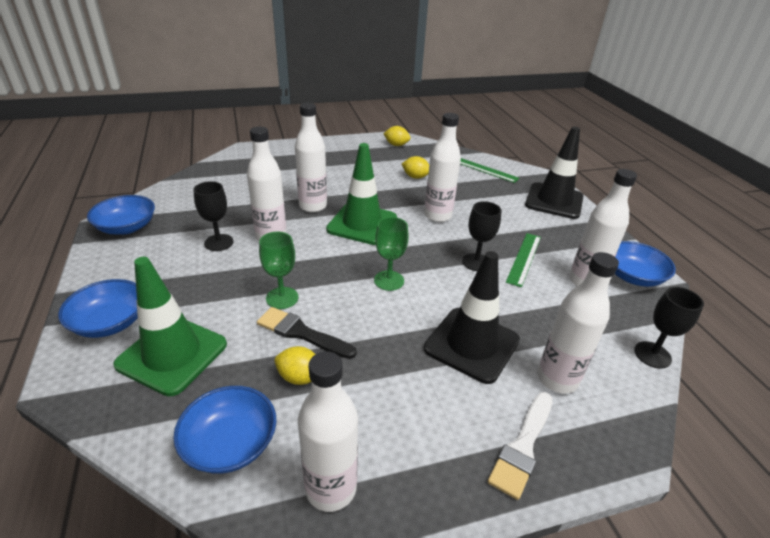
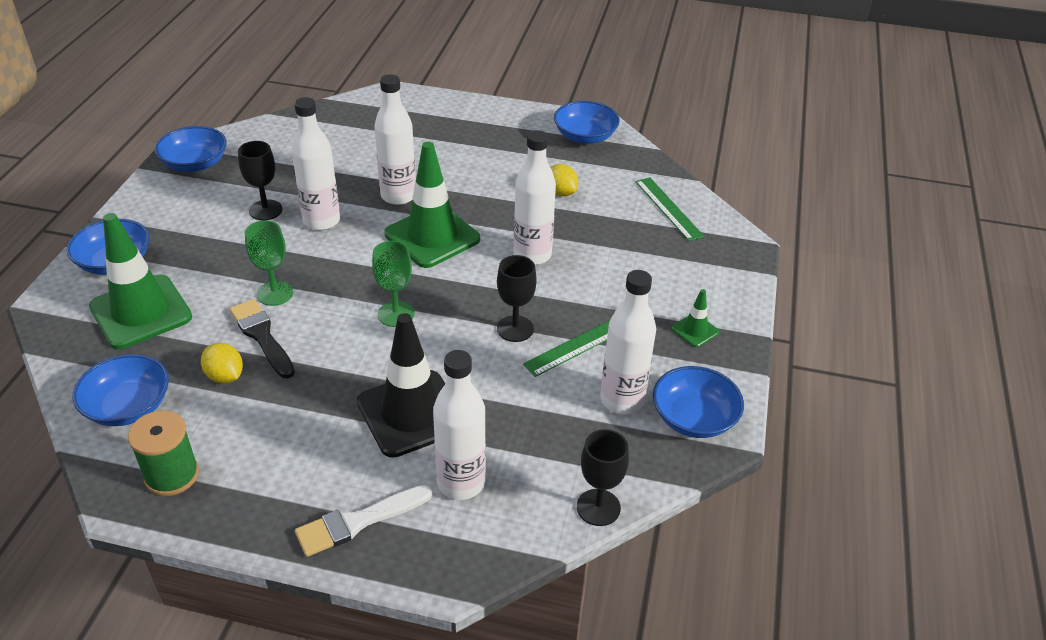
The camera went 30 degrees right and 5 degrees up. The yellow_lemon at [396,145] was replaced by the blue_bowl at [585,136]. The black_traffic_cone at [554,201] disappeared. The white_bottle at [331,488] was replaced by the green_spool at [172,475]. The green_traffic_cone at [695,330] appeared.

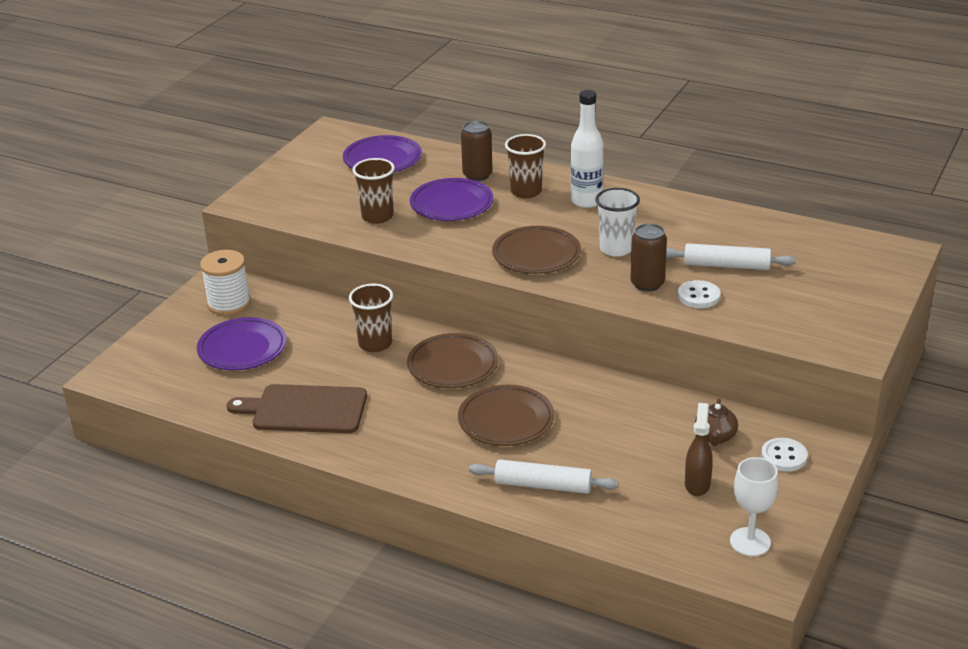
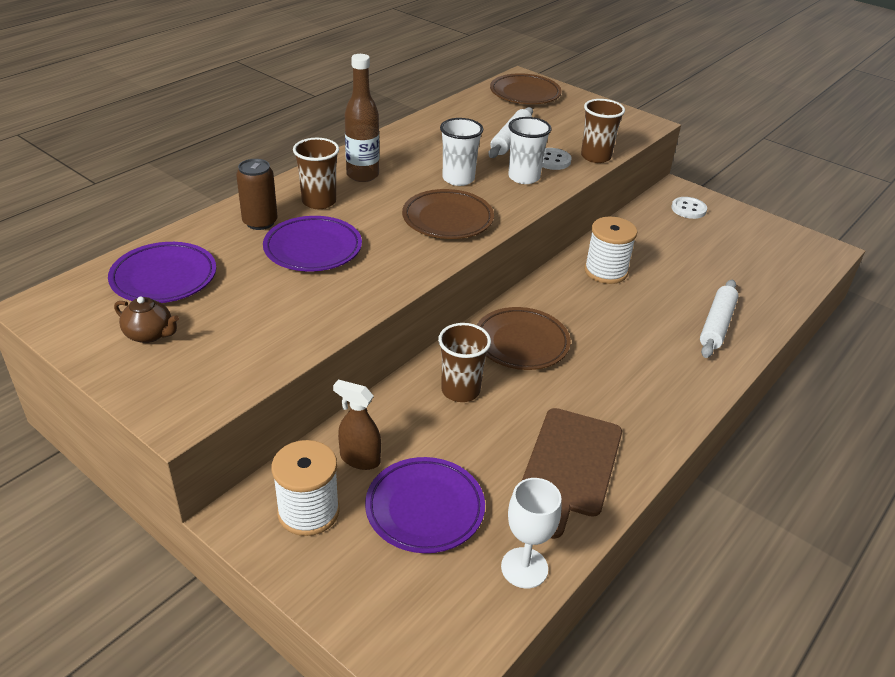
The camera went 80 degrees left and 5 degrees up. The white_bottle at [586,201] became the brown_bottle at [362,175]. The brown_cup moved from [377,216] to [595,157]. The brown_can at [647,284] was replaced by the white_cup at [524,177]. The brown_plate moved from [506,420] to [525,94]. The brown_teapot moved from [715,437] to [150,334]. The brown_spray_bottle moved from [697,484] to [359,459]. The white_goblet moved from [750,542] to [524,568]. The white_spool at [605,271] appeared.

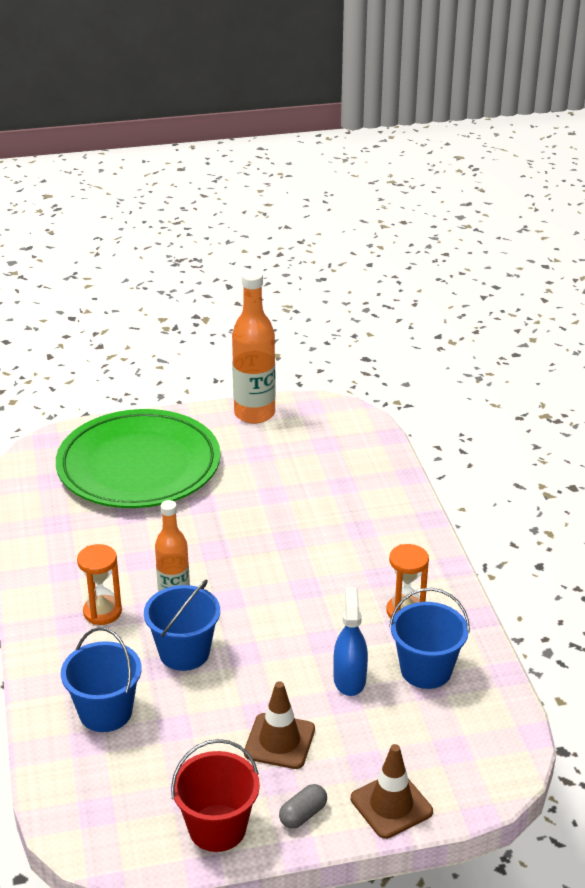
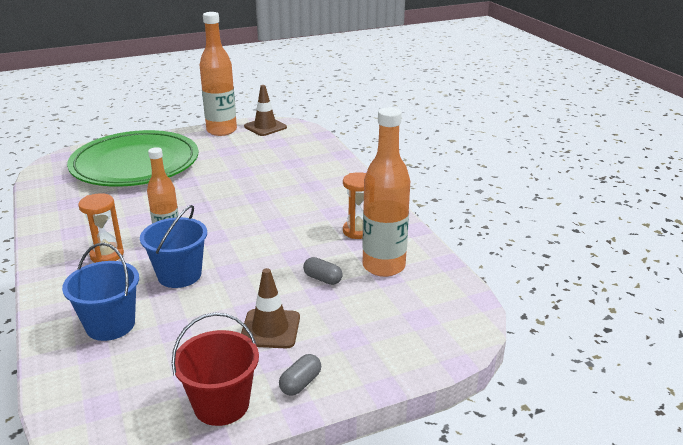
The camera went 10 degrees left and 5 degrees down. The blue_spray_bottle at [349,679] was replaced by the grey_capsule at [322,279]. The blue_bucket at [426,670] was replaced by the orange_bottle at [383,266]. The brown_traffic_cone moved from [391,805] to [265,127].

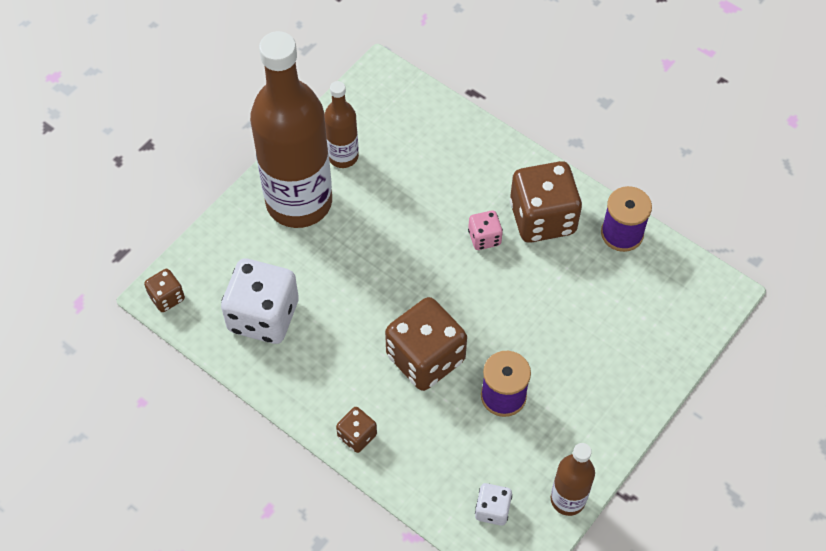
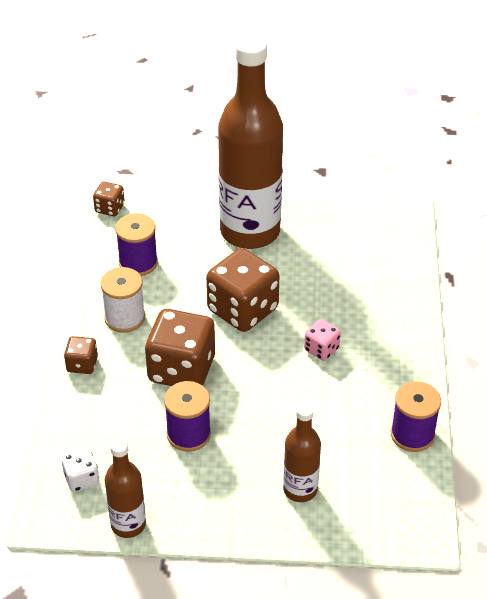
The camera went 55 degrees right and 15 degrees down. The brown_bottle moved from [343,156] to [300,489]. The brown_dice moved from [542,218] to [242,310]. The white_dice at [263,316] was replaced by the purple_spool at [138,263]. The white_spool at [125,318] appeared.

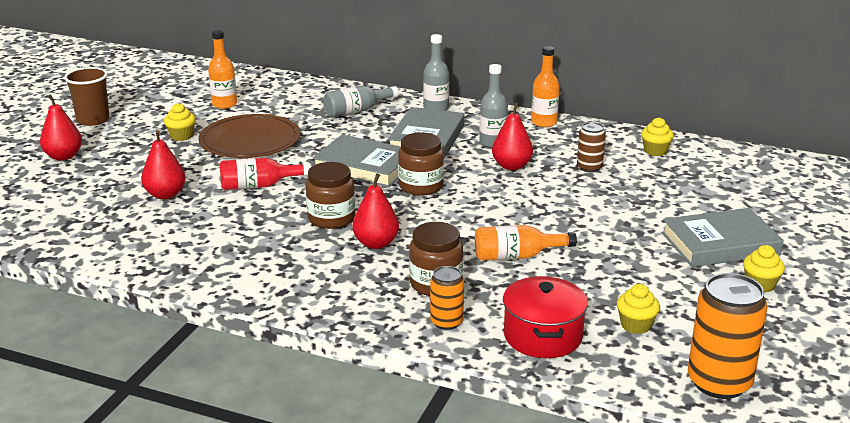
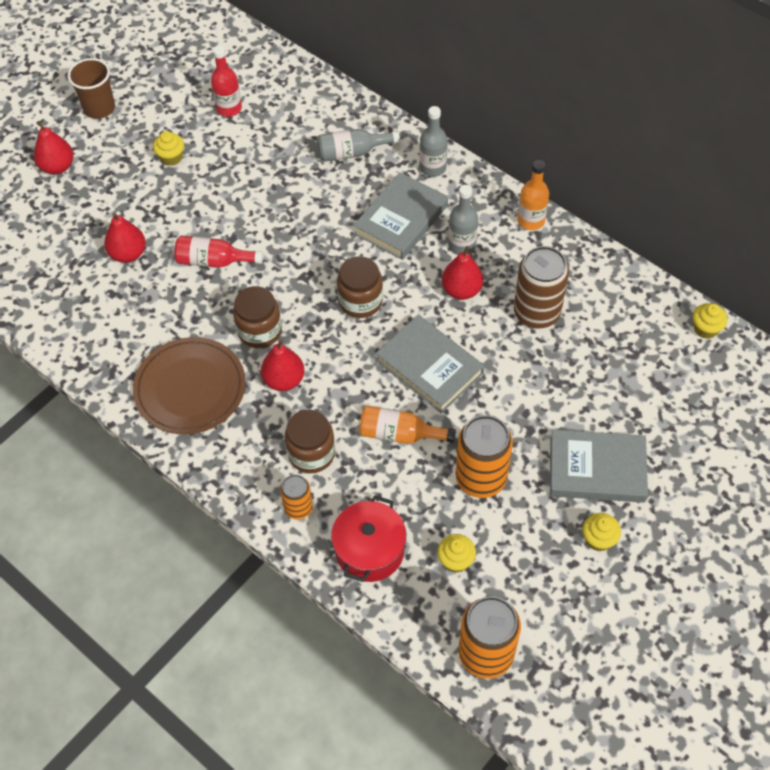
The camera went 20 degrees right and 30 degrees up. The orange_bottle at [224,104] became the red_bottle at [229,108]. The brown_plate moved from [250,141] to [190,388]. The yellow_cupcake moved from [655,151] to [705,329]. The brown_can at [589,167] changed to 1.80 times the size. The grey_book moved from [364,166] to [429,367]. The orange_can at [480,478] appeared.

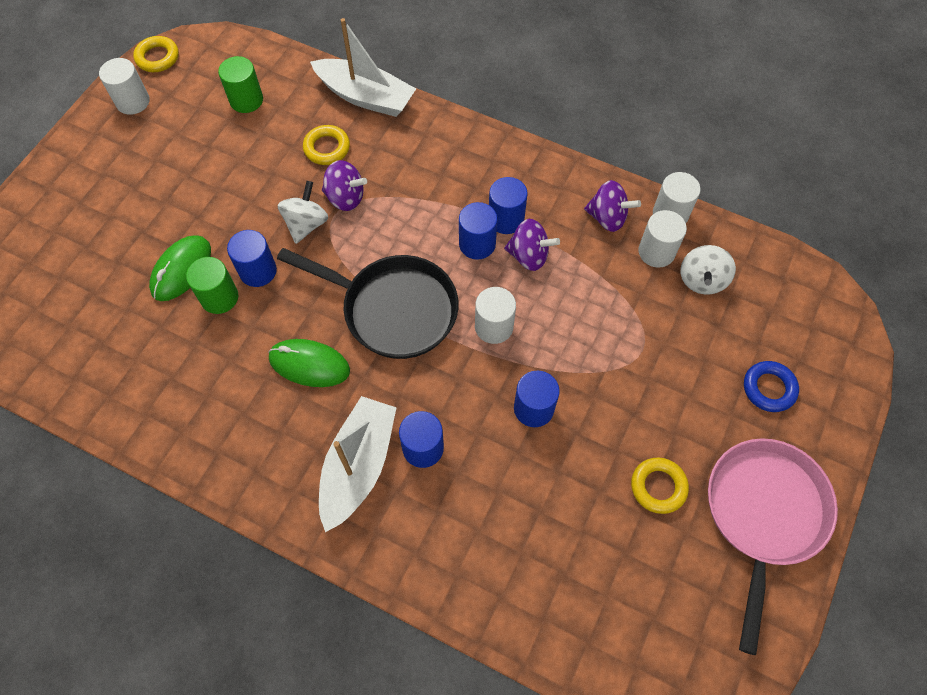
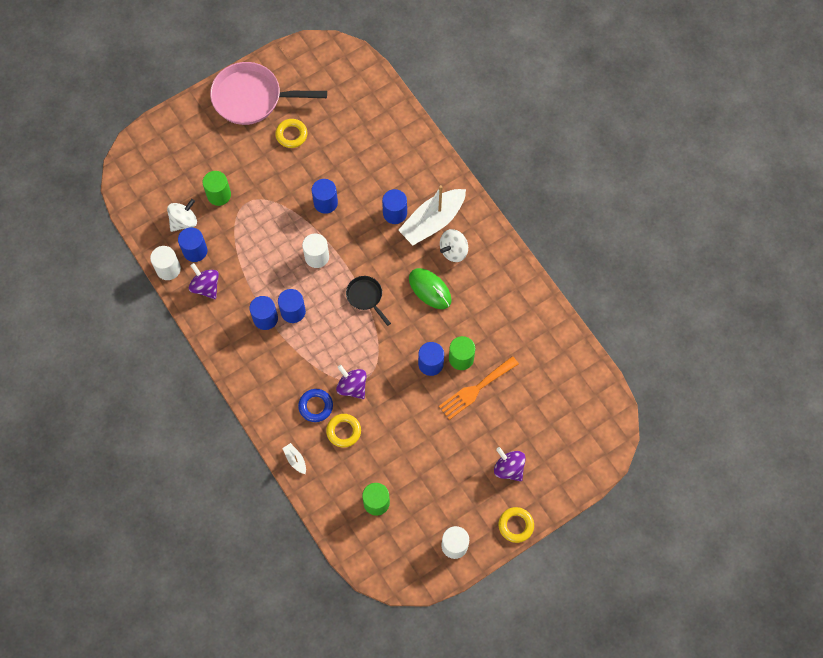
The camera went 150 degrees left and 5 degrees up. The white_boat at [365,97] changed to 0.41 times the size. The yellow_ring moved from [157,57] to [516,525]. The white_spinning_top moved from [306,224] to [453,251]. The white_cylinder at [656,252] became the blue_cylinder at [195,251]. The purple_spinning_top moved from [529,256] to [508,468]. The green_mouse at [181,270] was replaced by the orange_fork at [475,389]. The black_pan at [393,309] changed to 0.50 times the size. The blue_ring moved from [769,388] to [316,406]. The pink_pan at [763,514] turned 45 degrees clockwise. The green_cylinder at [219,195] appeared.

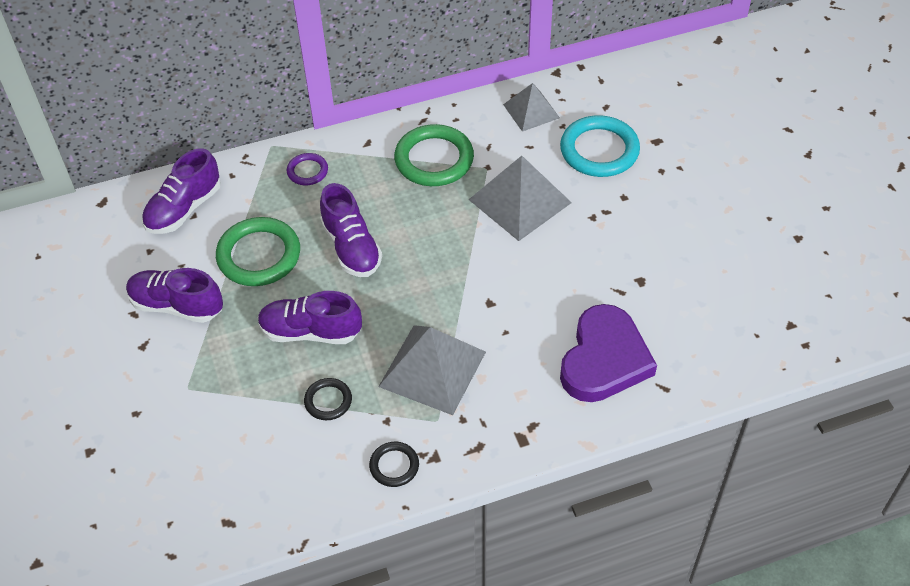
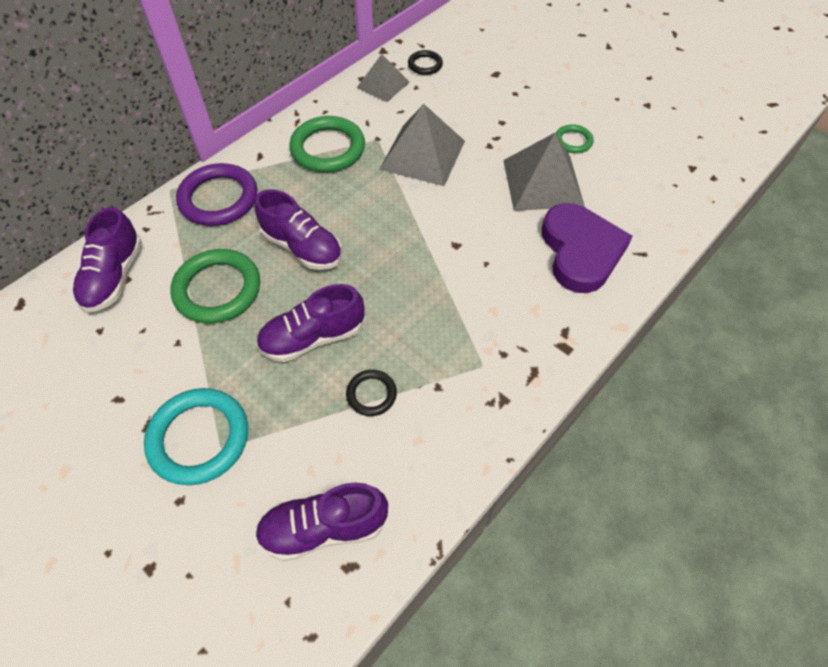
The camera went 30 degrees left and 5 degrees up. The turquoise_ring moved from [599,150] to [199,438]. The purple_ring at [307,171] changed to 1.92 times the size. The purple_shoe moved from [177,306] to [324,528]. The grey_pyramid moved from [432,369] to [542,183]. The black_ring moved from [394,466] to [425,65]. The green_ring at [573,141] appeared.

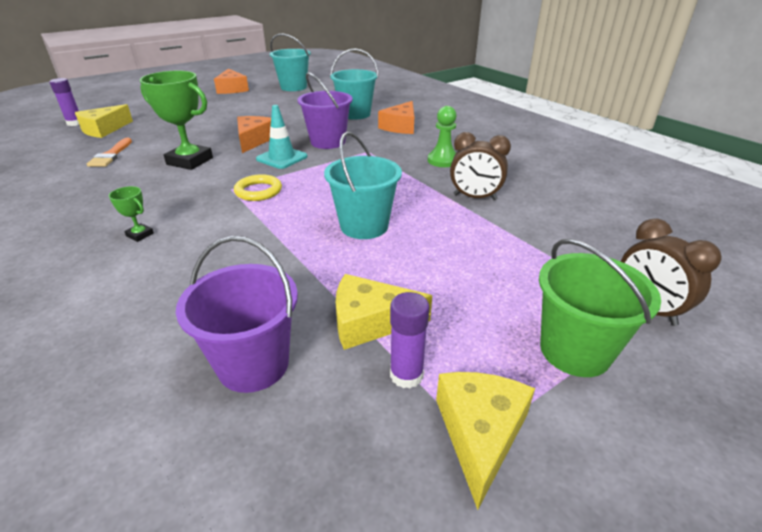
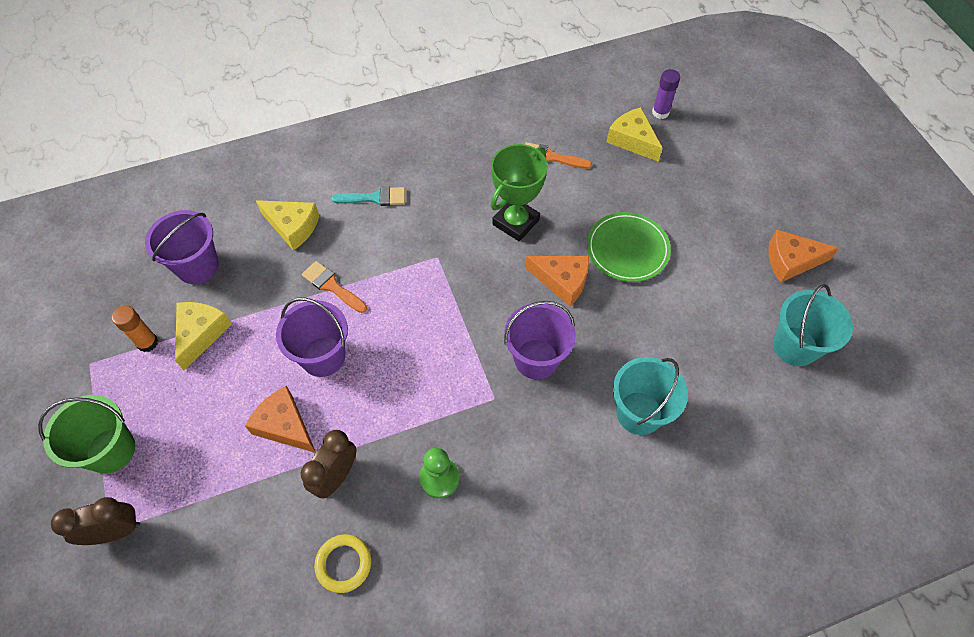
The camera went 105 degrees right and 25 degrees up. The orange_cheese moved from [400,126] to [285,425]. The turquoise_traffic_cone at [282,158] disappeared. The turquoise_bucket at [364,226] became the purple_bucket at [323,356]. The yellow_ring moved from [258,191] to [343,564]. The green_trophy at [140,235] was replaced by the turquoise_brush at [375,198]. The purple_glue_stick at [406,375] became the orange_glue_stick at [147,342]. The yellow_cheese moved from [480,434] to [292,227]. The green_plate at [627,249] appeared. The orange_brush at [332,286] appeared.

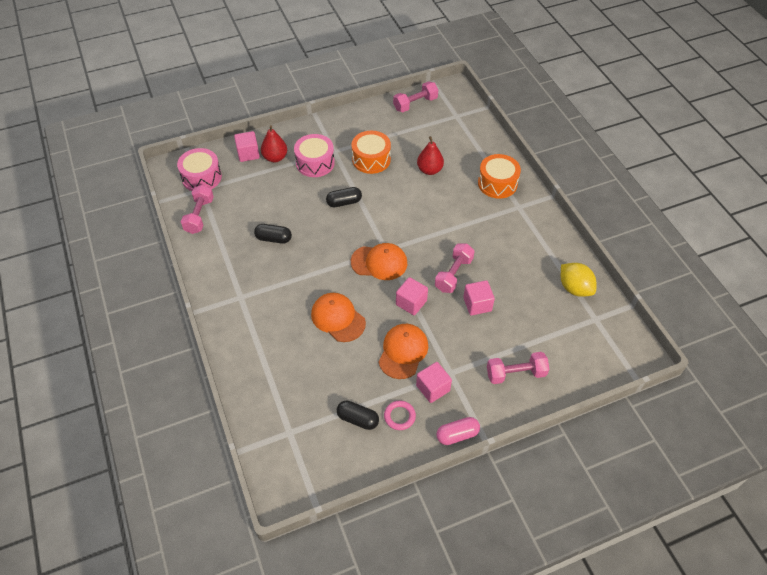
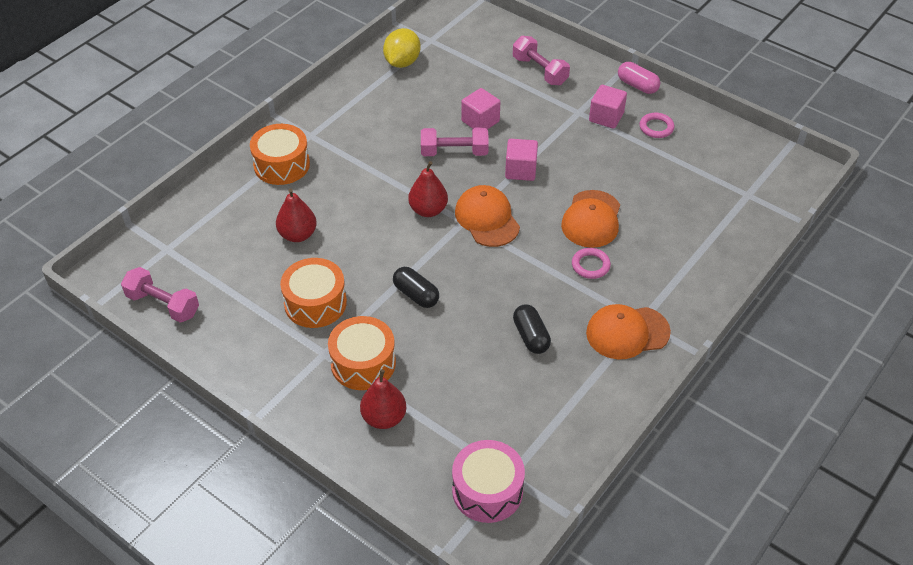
The camera went 120 degrees left and 5 degrees down. The pink_cube at [248,154] disappeared. The pink_drum at [315,163] became the orange_drum at [363,363]. The pink_dumbbell at [199,216] disappeared. The orange_cap moved from [403,352] to [627,332]. The black_capsule at [357,419] disappeared. The red_pear at [428,210] appeared. The pink_ring at [590,265] appeared.

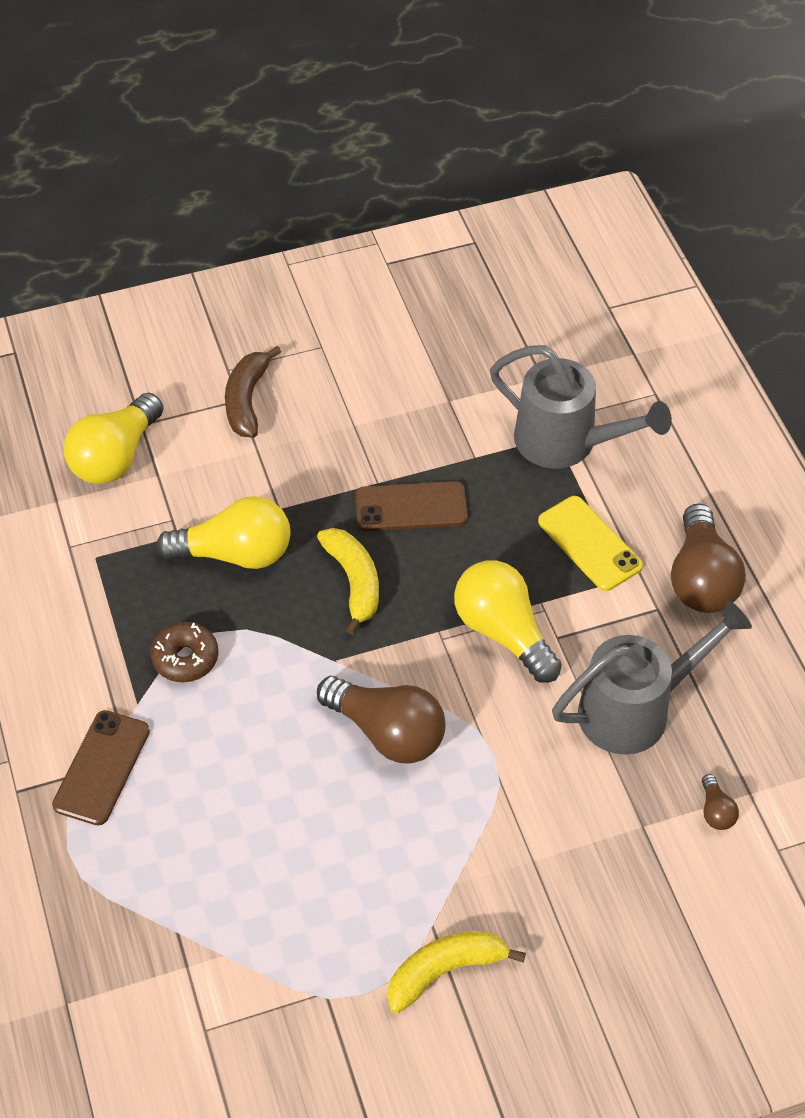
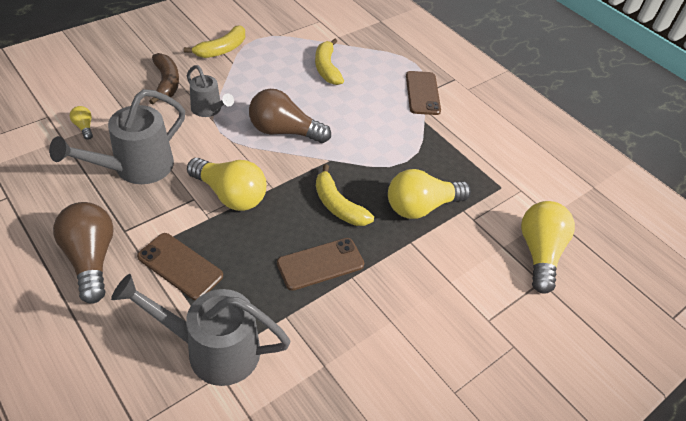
The camera went 155 degrees right and 5 degrees down. The brown_banana moved from [247,400] to [166,83]. The yellow_phone at [589,544] became the brown_phone at [180,266]. The brown_donut at [185,658] disappeared. The brown_light_bulb at [715,811] became the yellow_light_bulb at [84,127]. The yellow_banana at [326,68] appeared. The grey_watering_can at [209,110] appeared.

